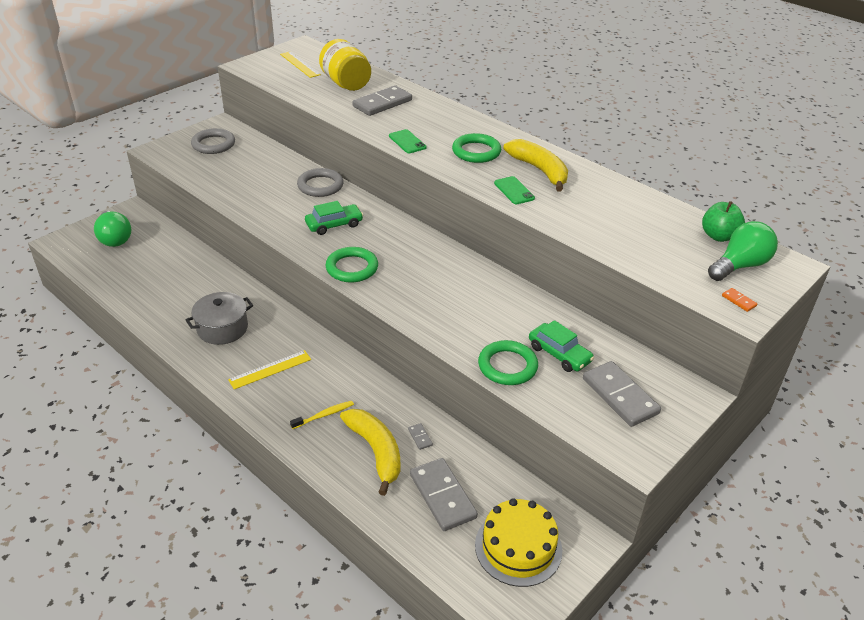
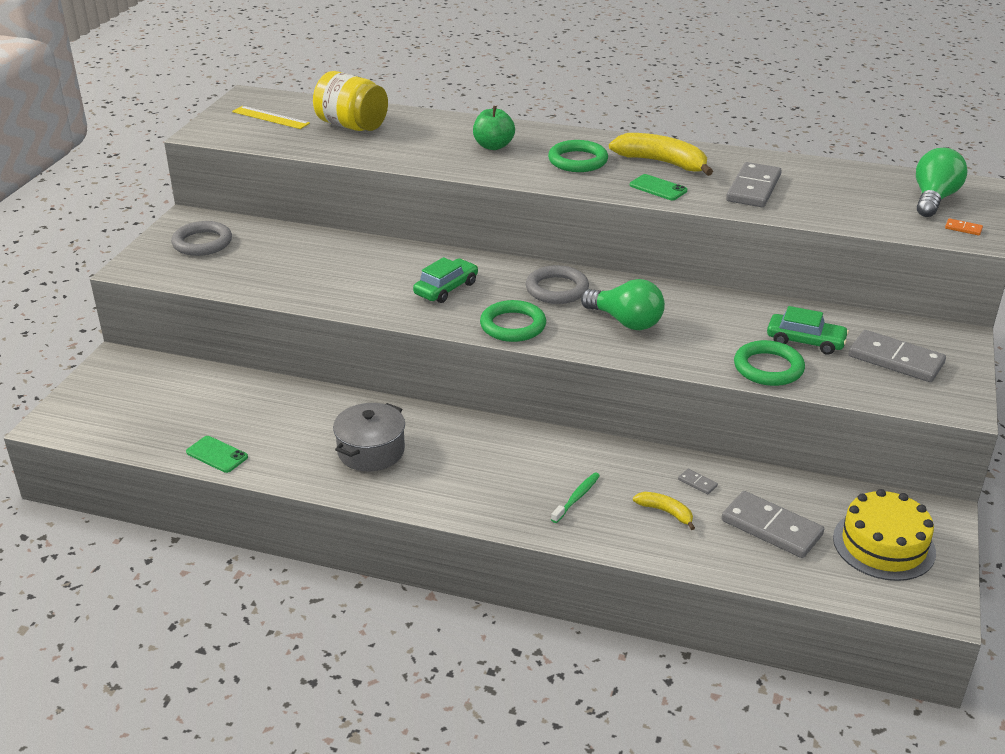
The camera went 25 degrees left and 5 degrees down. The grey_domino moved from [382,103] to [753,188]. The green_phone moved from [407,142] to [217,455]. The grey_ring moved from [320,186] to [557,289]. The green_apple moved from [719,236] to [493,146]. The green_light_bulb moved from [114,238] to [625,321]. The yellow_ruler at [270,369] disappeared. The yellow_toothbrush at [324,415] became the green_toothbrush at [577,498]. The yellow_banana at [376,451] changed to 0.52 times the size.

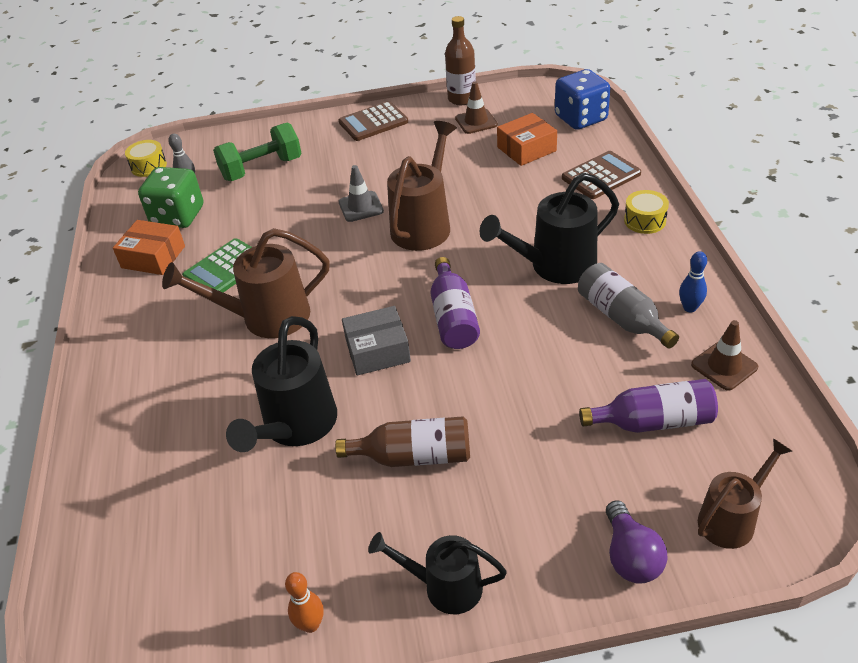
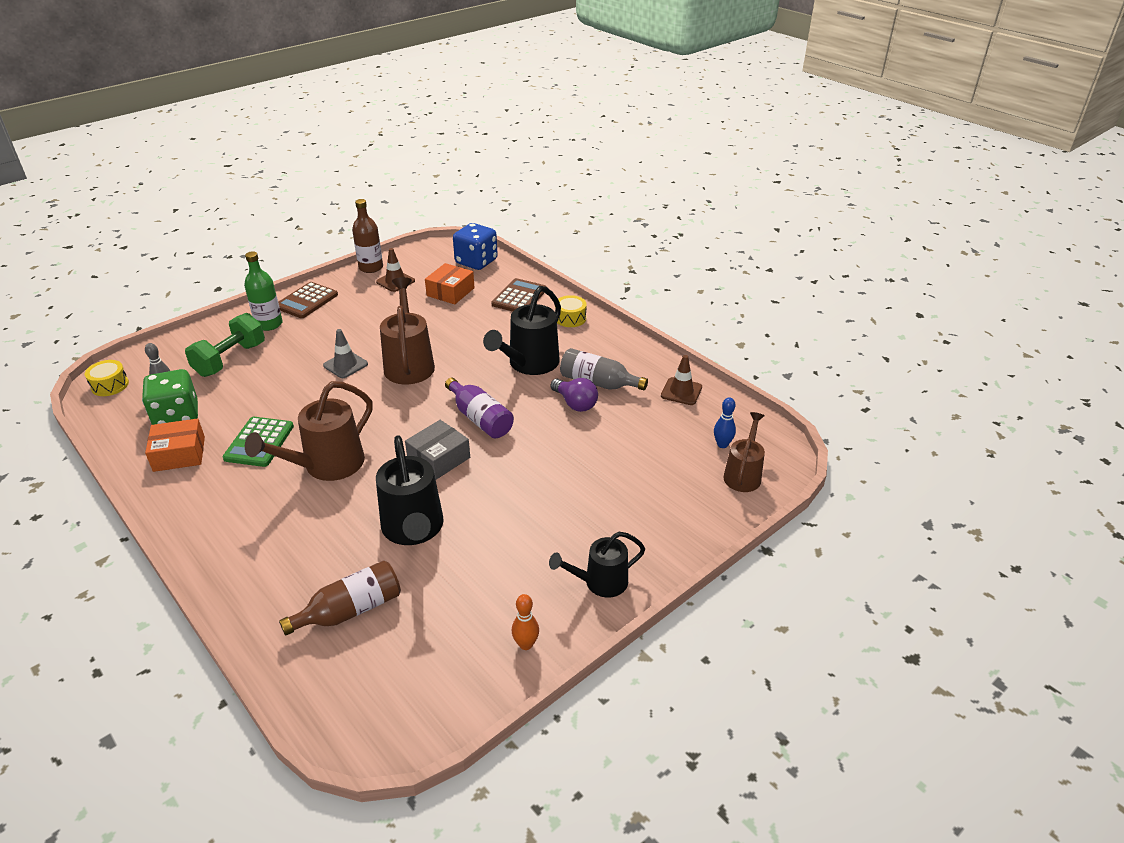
The camera went 35 degrees left and 5 degrees down. The blue_bowling_pin moved from [689,308] to [722,444]. The purple_bottle at [653,421] disappeared. The brown_bottle moved from [414,456] to [350,610]. The purple_light_bulb moved from [630,556] to [575,403]. The green_bottle at [269,324] appeared.

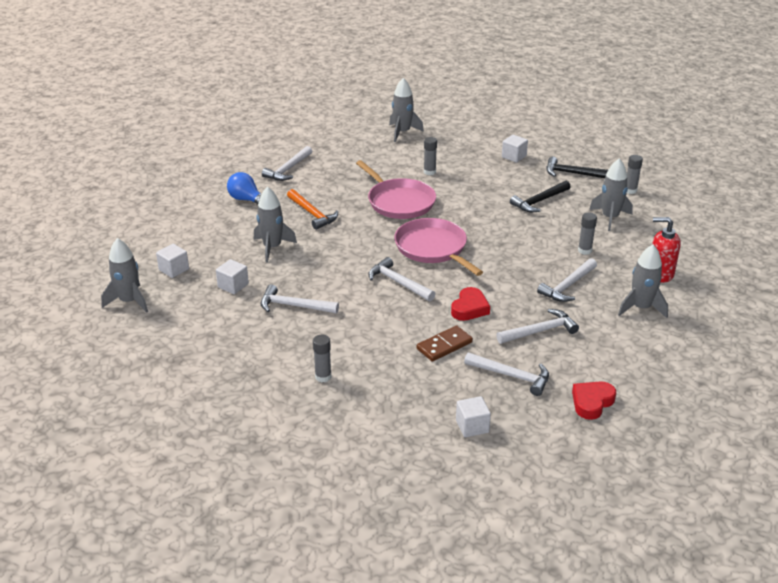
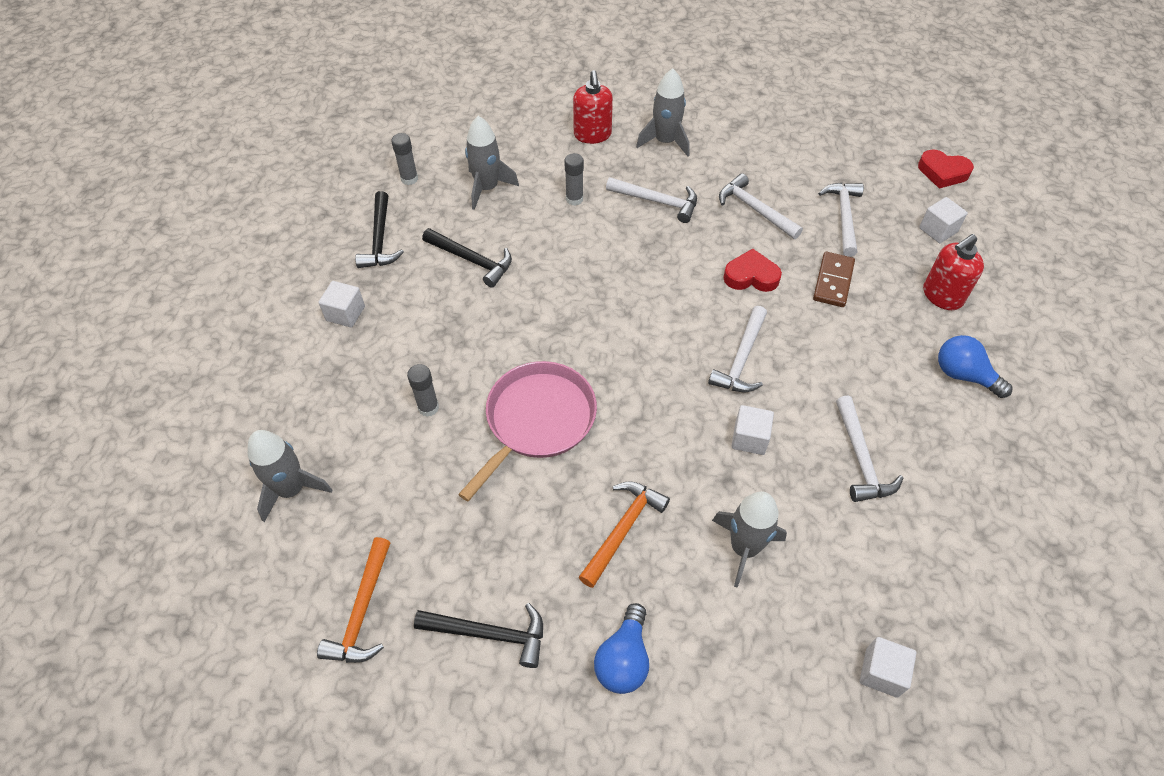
The camera went 110 degrees left and 20 degrees up. The white_hammer at [288,169] became the black_hammer at [489,634]. The pink_pan at [433,248] disappeared. The grey_rocket at [129,301] disappeared. The white_cube moved from [233,286] to [749,438]. The brown_domino at [444,346] turned 75 degrees clockwise. The grey_glue_stick at [323,377] was replaced by the blue_light_bulb at [963,375]. The red_heart moved from [592,402] to [943,172]. The red_soap_dispenser at [942,296] appeared. The orange_hammer at [362,611] appeared.

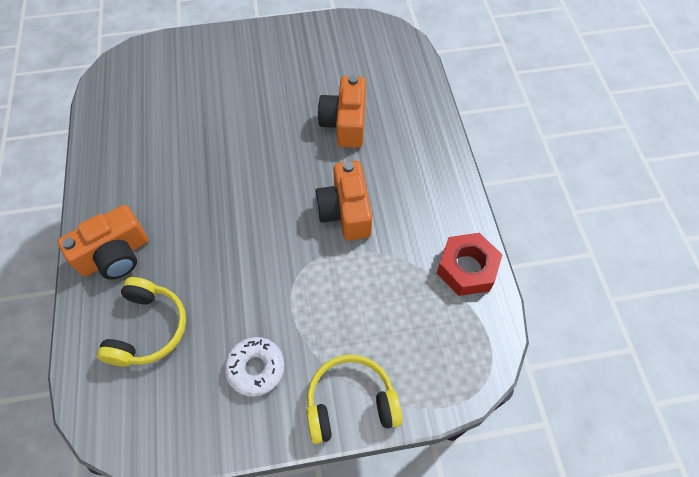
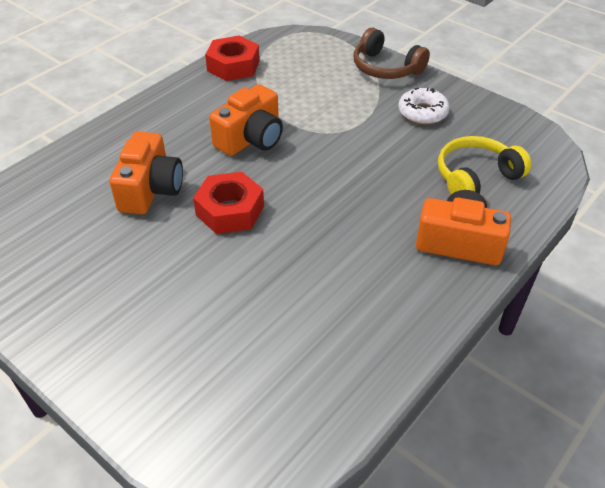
The camera went 130 degrees left and 15 degrees down. The orange_camera at [345,123] turned 45 degrees counterclockwise. The yellow_headphones at [350,402] became the brown_headphones at [385,68]. The red_nut at [230,210] appeared.

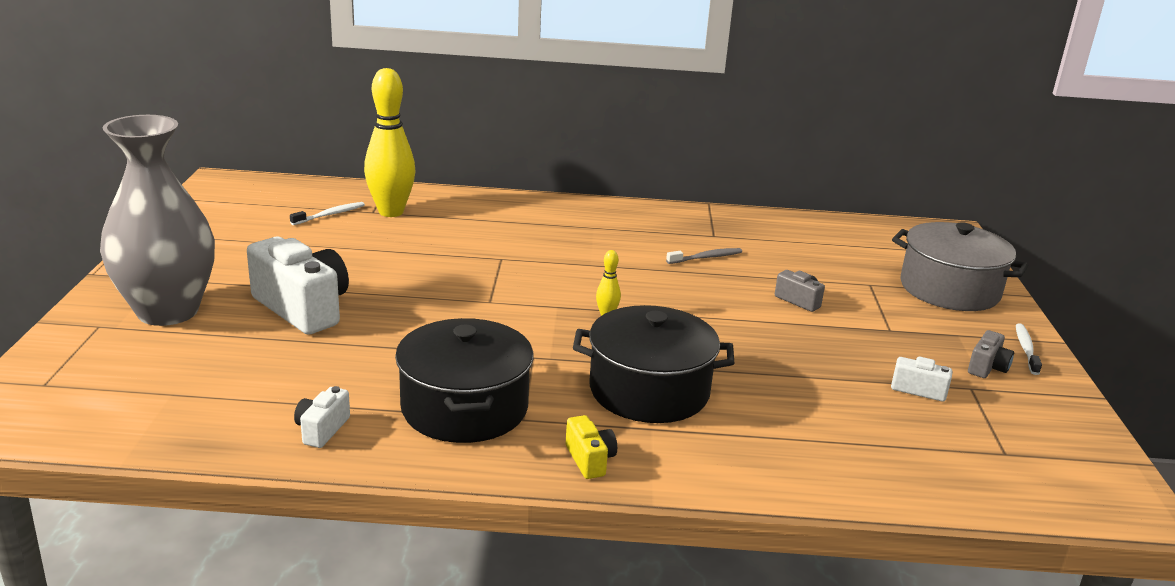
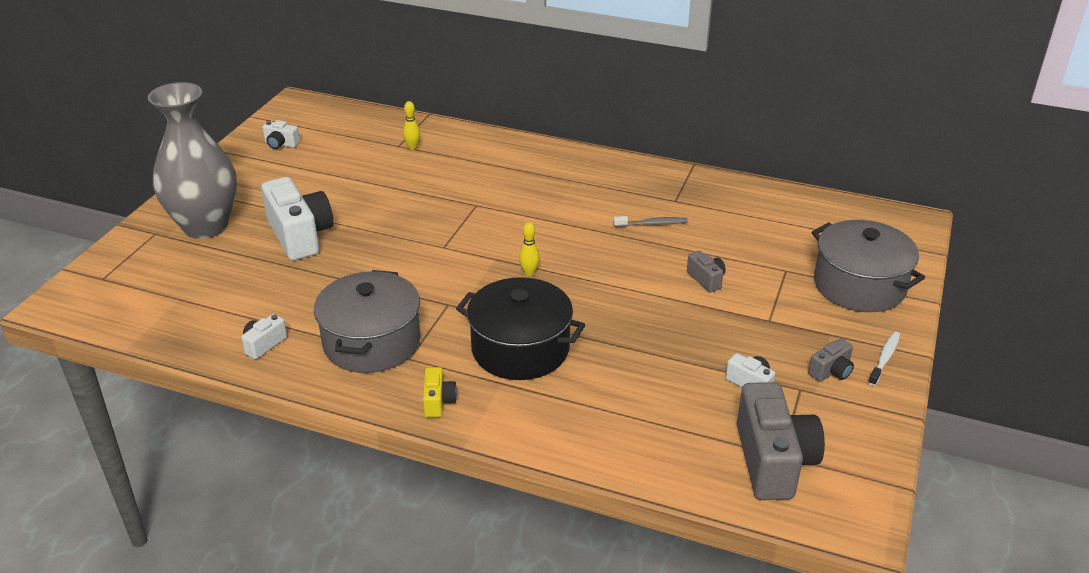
The camera went 20 degrees right and 10 degrees up. The yellow_bowling_pin at [391,212] changed to 0.42 times the size. The white_toothbrush at [330,215] disappeared. The black_pot at [464,408] became the grey_pot at [372,342]. The white_camera at [281,144] appeared. The grey_camera at [773,461] appeared.

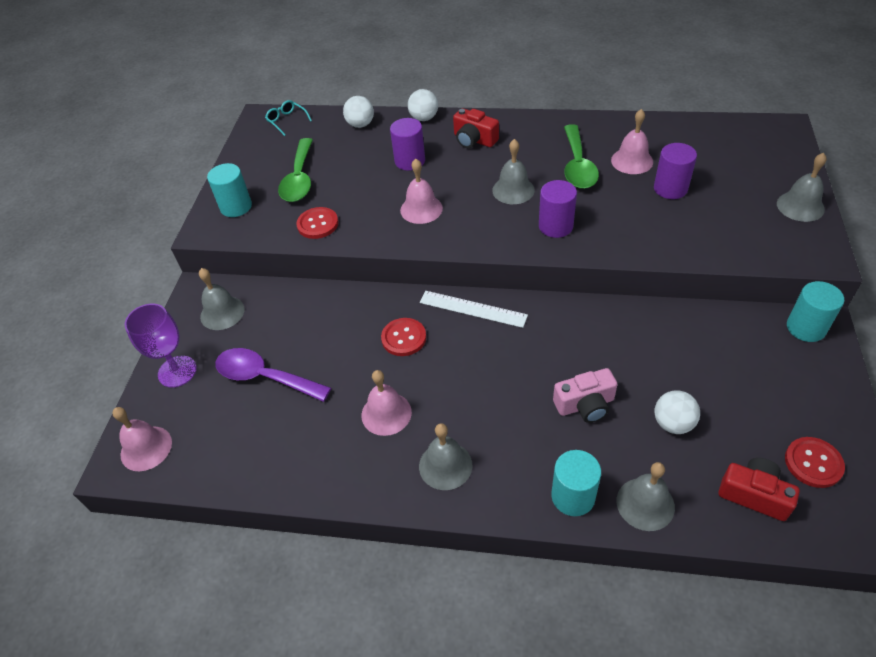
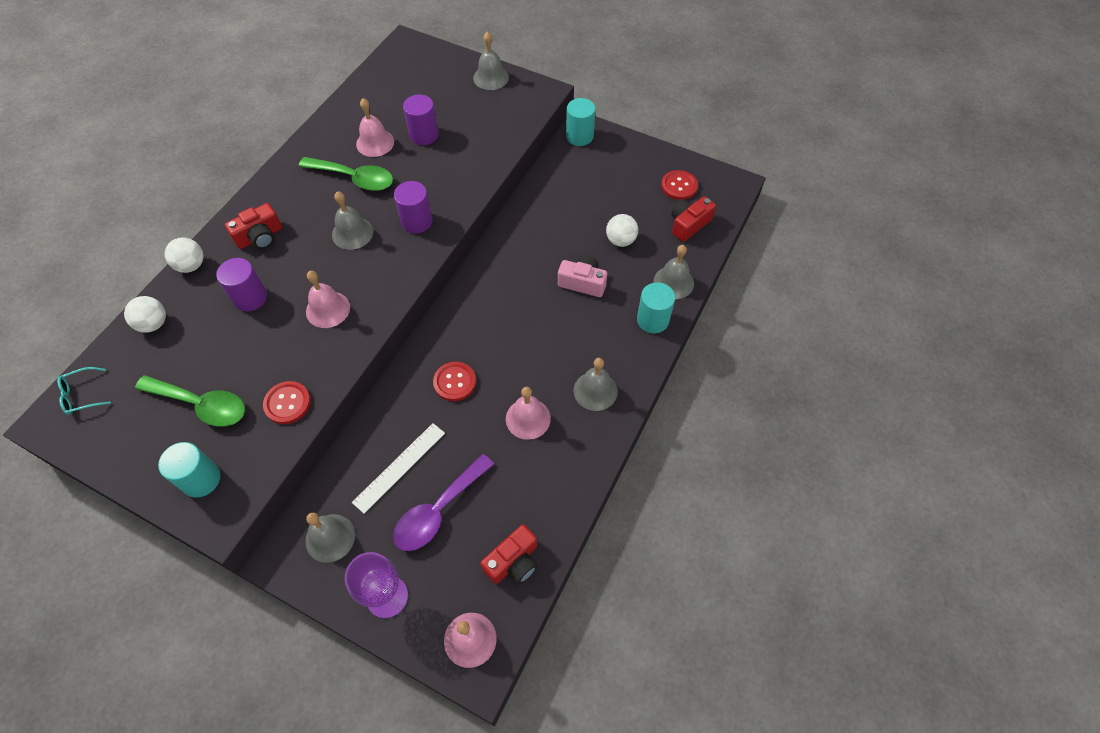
The camera went 75 degrees left and 10 degrees up. The white_ruler moved from [473,309] to [399,467]. The pink_camera at [585,405] turned 75 degrees counterclockwise. The red_camera at [513,562] appeared.

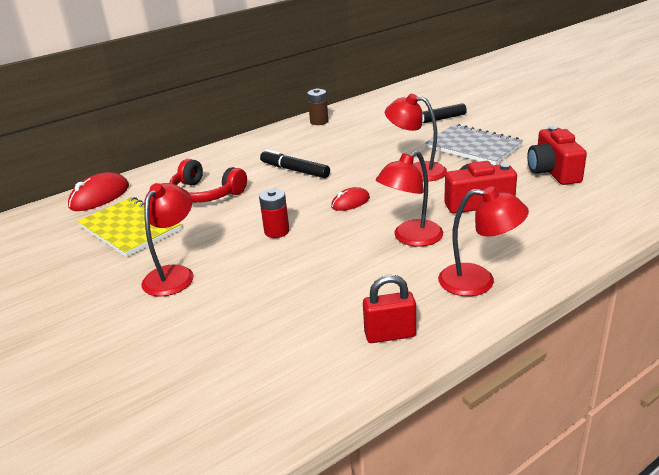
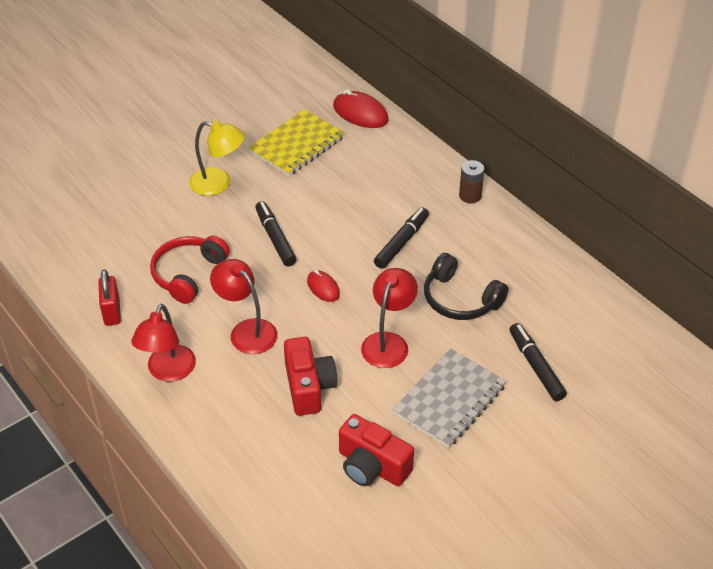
The camera went 85 degrees right and 15 degrees up. The brown_battery moved from [319,121] to [470,196]. The red_camera at [553,172] turned 135 degrees counterclockwise. The red_headphones moved from [206,194] to [188,274]. The red_lamp at [174,274] became the yellow_lamp at [218,184]. The red_battery at [277,231] was replaced by the black_marker at [275,238]. The black_headphones at [460,299] appeared.

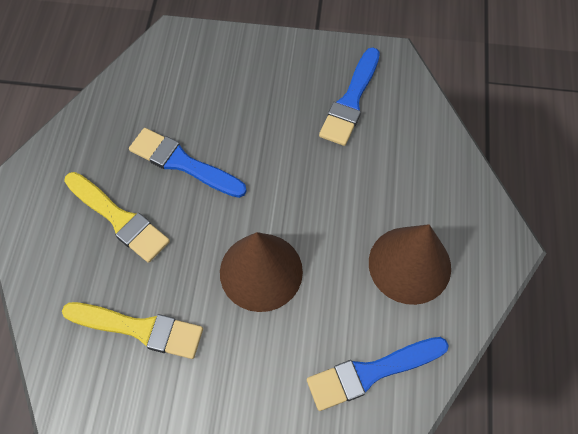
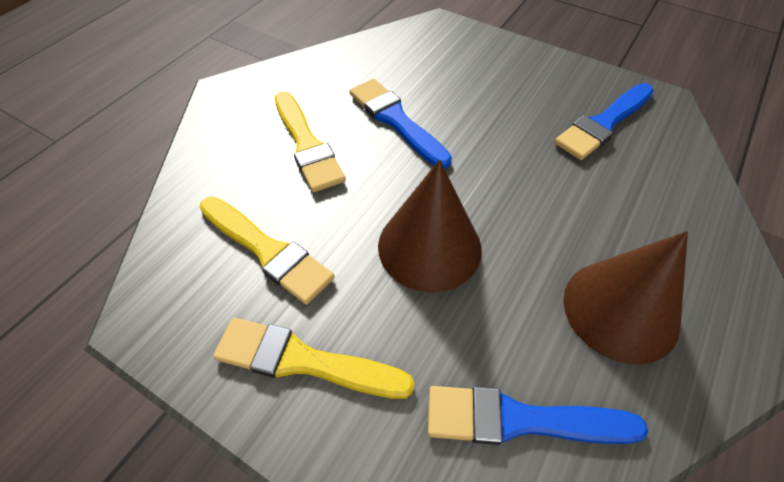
The camera went 25 degrees right and 10 degrees down. The yellow_brush at [303,361] appeared.

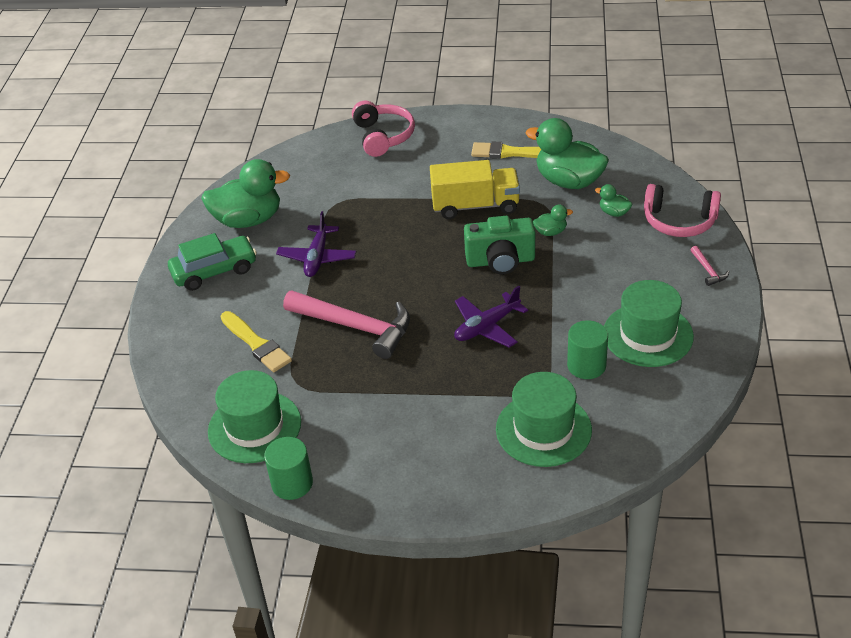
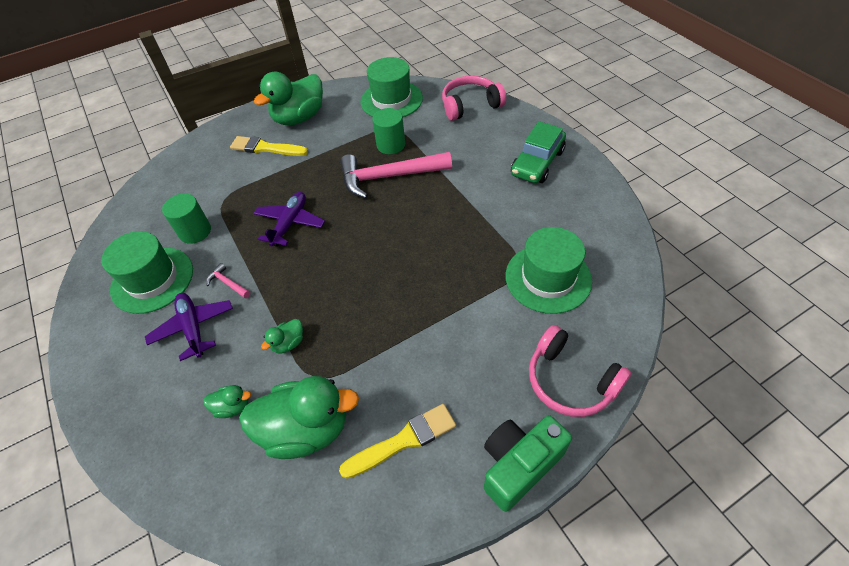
The camera went 145 degrees right and 10 degrees up. The green_duck moved from [248,220] to [299,118]. The yellow_truck at [475,206] disappeared. The pink_headphones moved from [679,221] to [470,105]. The purple_plane moved from [317,258] to [193,328]. The green_camera moved from [500,261] to [519,465]. The pink_hammer moved from [708,270] to [228,283]. The yellow_brush moved from [256,344] to [266,148]. The green_hat moved from [543,429] to [548,278]. The green_cylinder moved from [292,483] to [391,145].

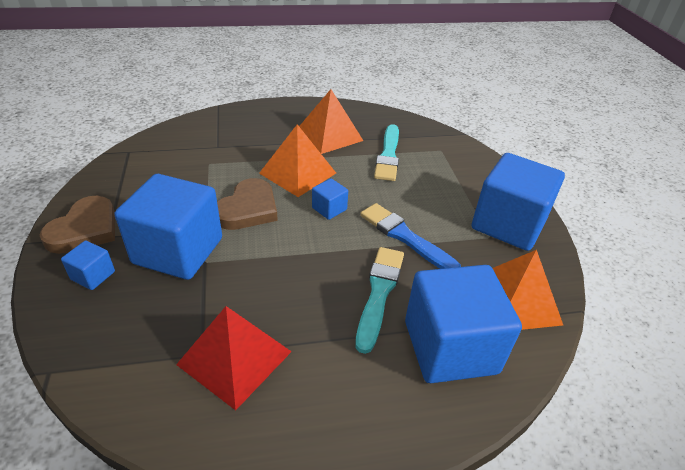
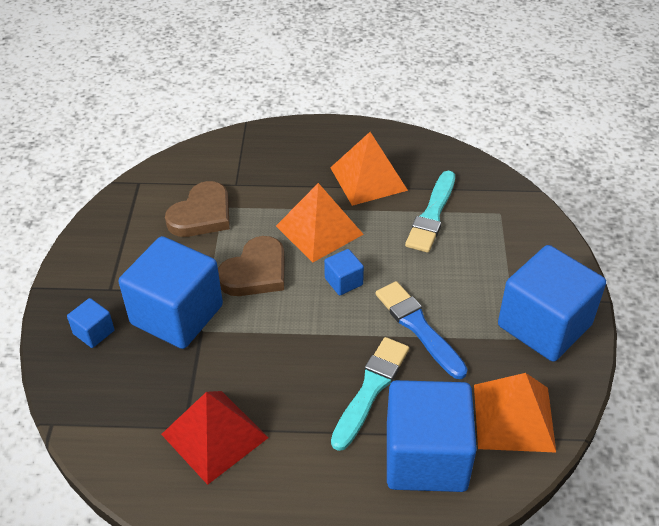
The camera went 15 degrees right and 5 degrees up. The brown_heart moved from [85,229] to [202,214].

